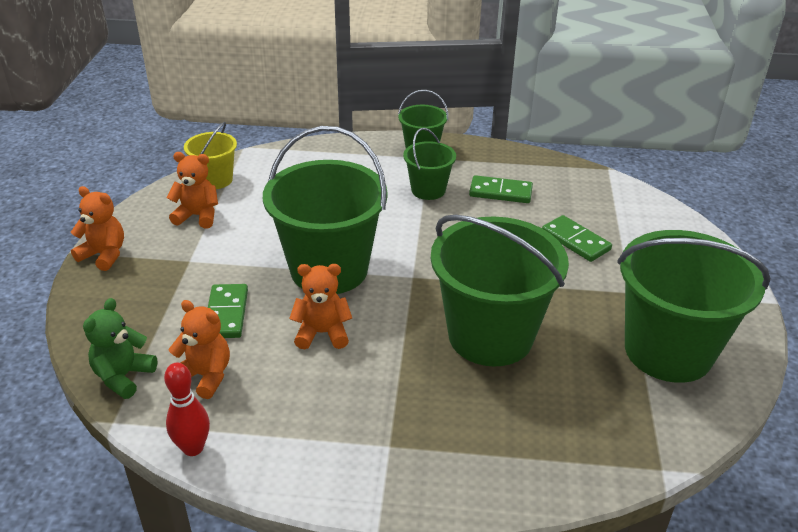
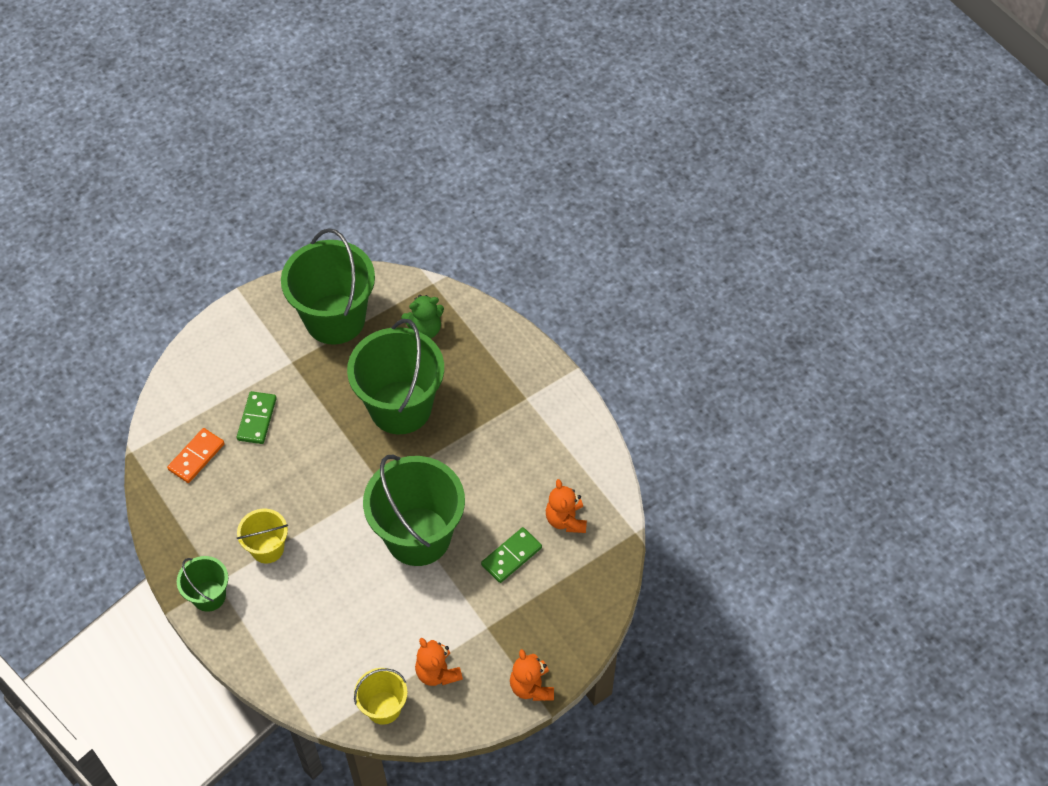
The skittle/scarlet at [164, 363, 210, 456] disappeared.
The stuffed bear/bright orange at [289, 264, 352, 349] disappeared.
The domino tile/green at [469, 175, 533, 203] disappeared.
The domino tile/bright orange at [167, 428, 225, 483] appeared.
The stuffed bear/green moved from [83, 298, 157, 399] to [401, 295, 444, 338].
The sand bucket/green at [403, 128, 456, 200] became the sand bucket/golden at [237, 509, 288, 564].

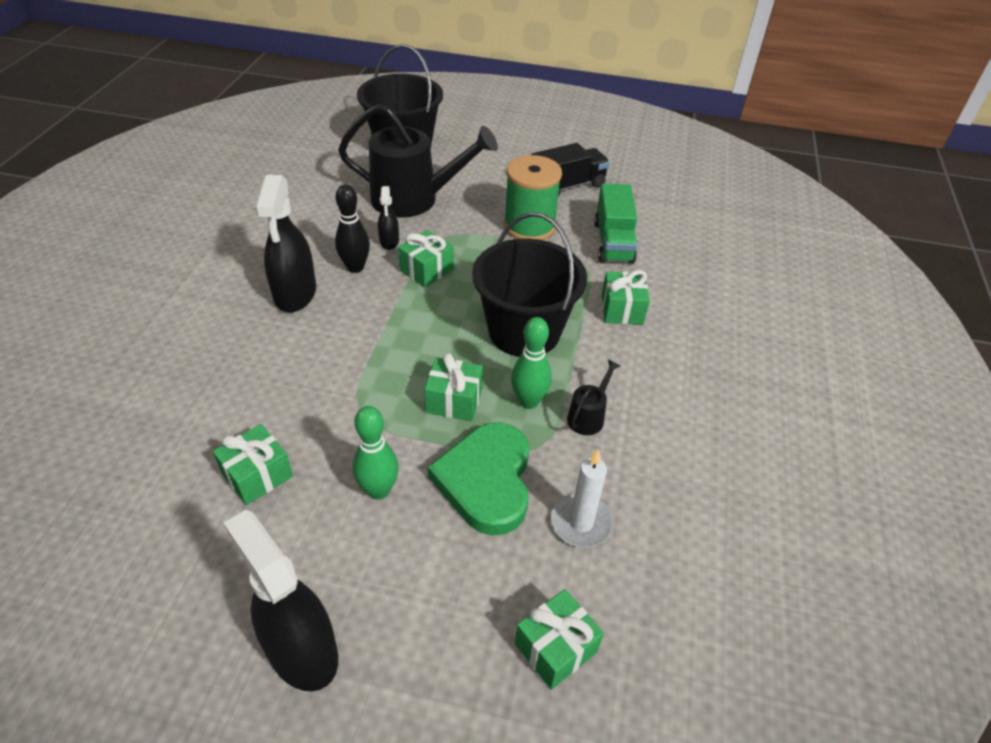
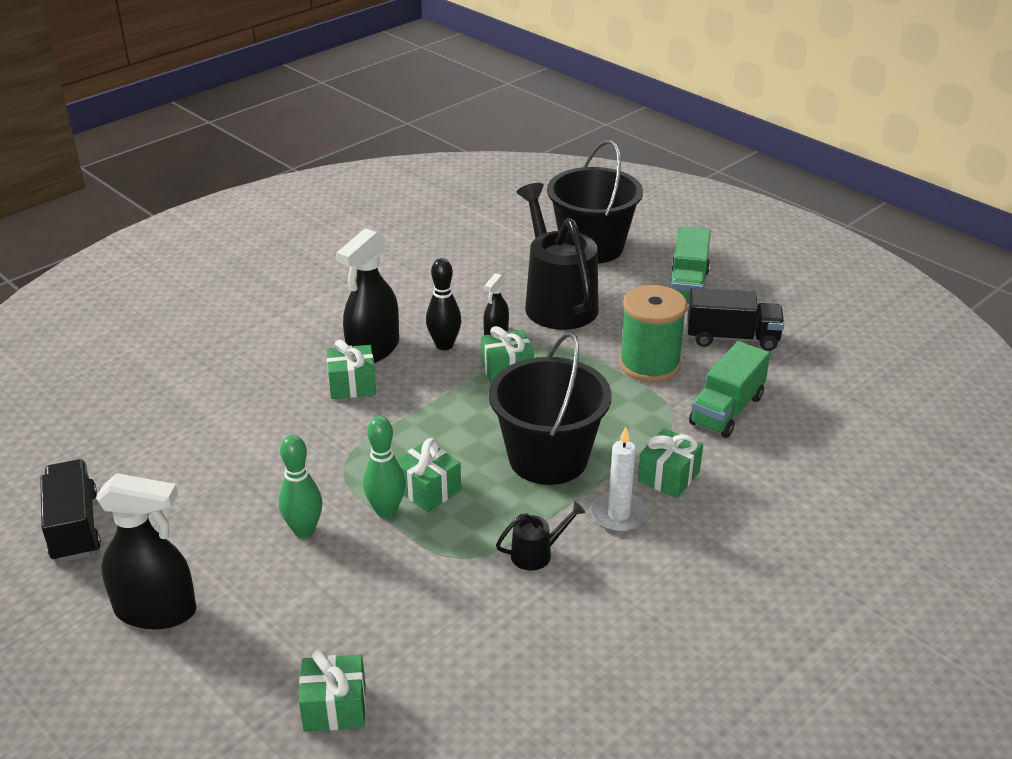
The heart/green at [428, 422, 529, 536] disappeared.
The toy truck/jet-black at [40, 459, 101, 562] appeared.
The toy truck/green at [670, 227, 711, 304] appeared.
The present/green moved from [213, 424, 293, 505] to [326, 340, 376, 399].
The skittle/green moved from [511, 317, 552, 409] to [363, 416, 406, 518].
The candle/white moved from [551, 450, 613, 548] to [590, 427, 649, 532].
The spray cleaner/jet-black at [224, 510, 338, 691] turned 105 degrees clockwise.
The watering can/jet-black at [338, 104, 498, 218] turned 150 degrees counterclockwise.

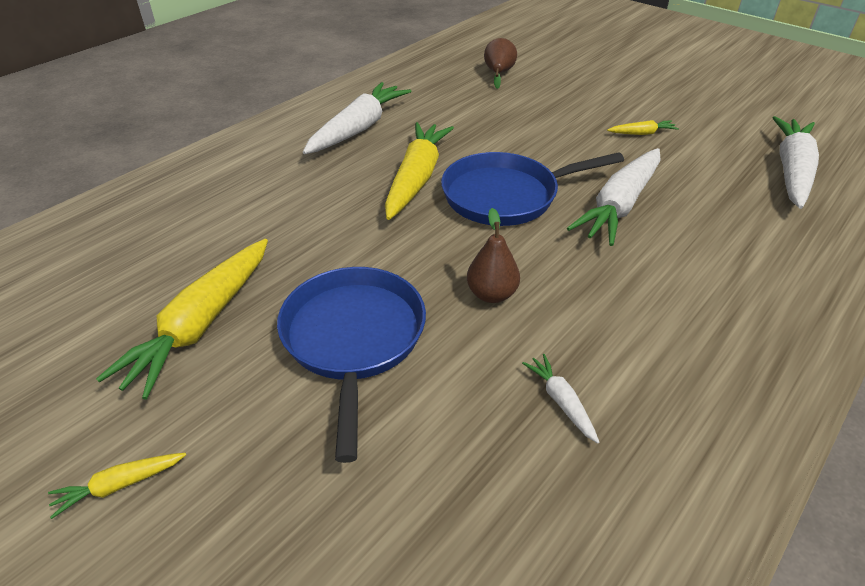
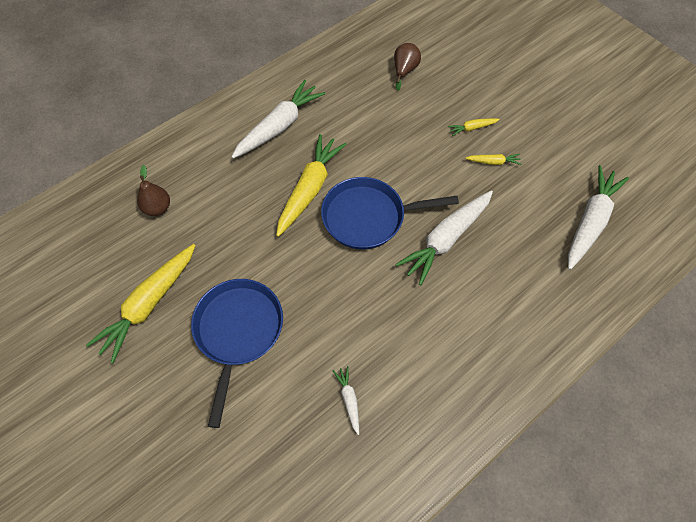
The carrot/golden moved from [48, 453, 186, 519] to [448, 118, 500, 136].
The toy pear/russet moved from [467, 208, 520, 303] to [137, 165, 170, 216].

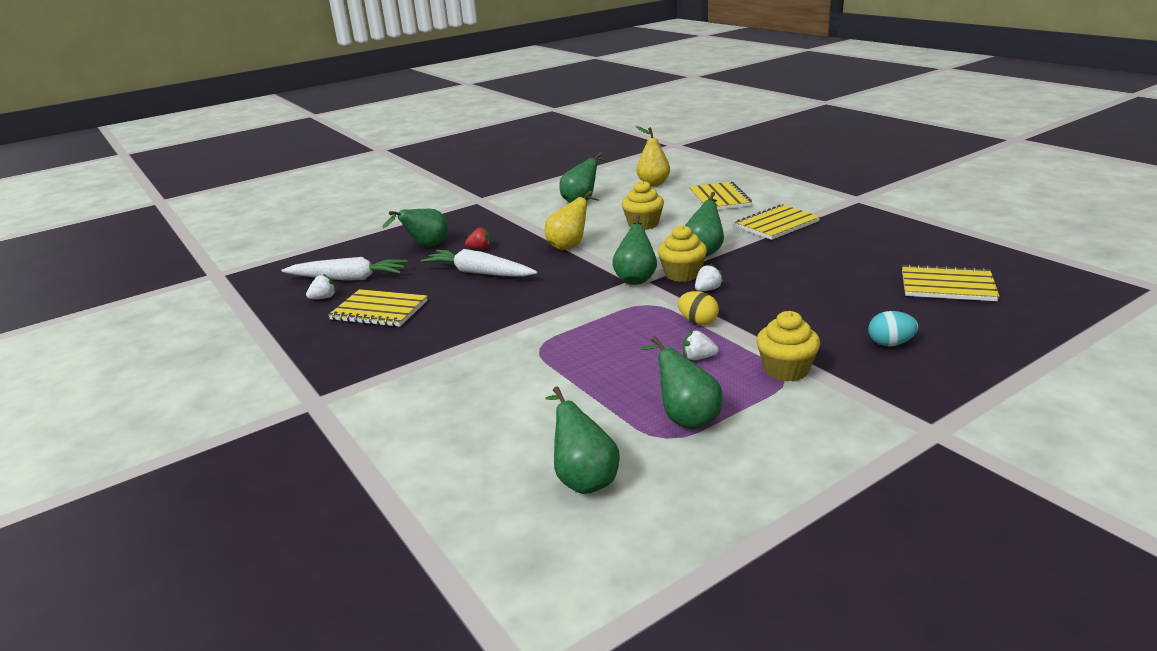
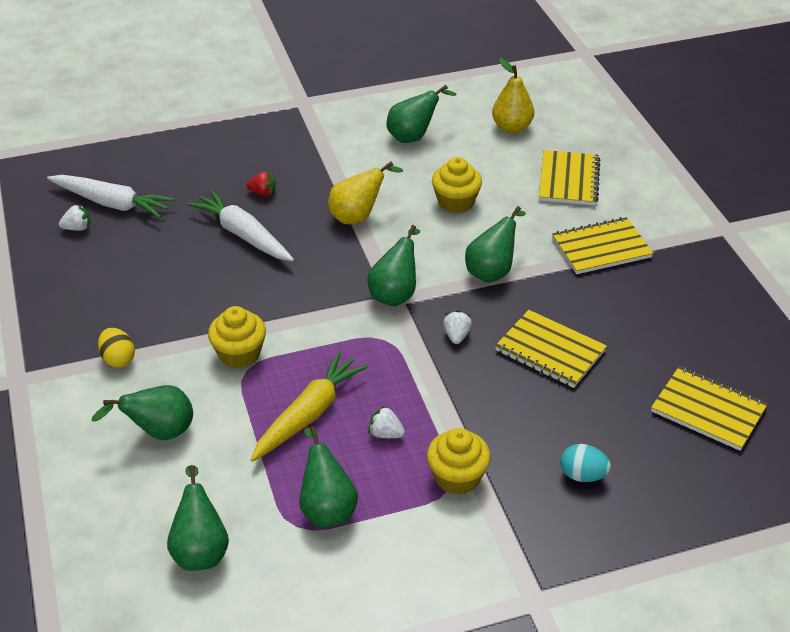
The carrot/golden at [250, 351, 368, 462] appeared.
The exercise book/golden moved from [328, 289, 428, 327] to [495, 310, 607, 388].
The toy pear/green moved from [383, 209, 448, 247] to [91, 385, 193, 440].
The muffin/golden moved from [658, 225, 707, 282] to [208, 306, 266, 368].
The toy egg/golden moved from [678, 291, 719, 325] to [98, 328, 135, 367].
The toy strawberry/white at [695, 264, 724, 291] turned 60 degrees counterclockwise.

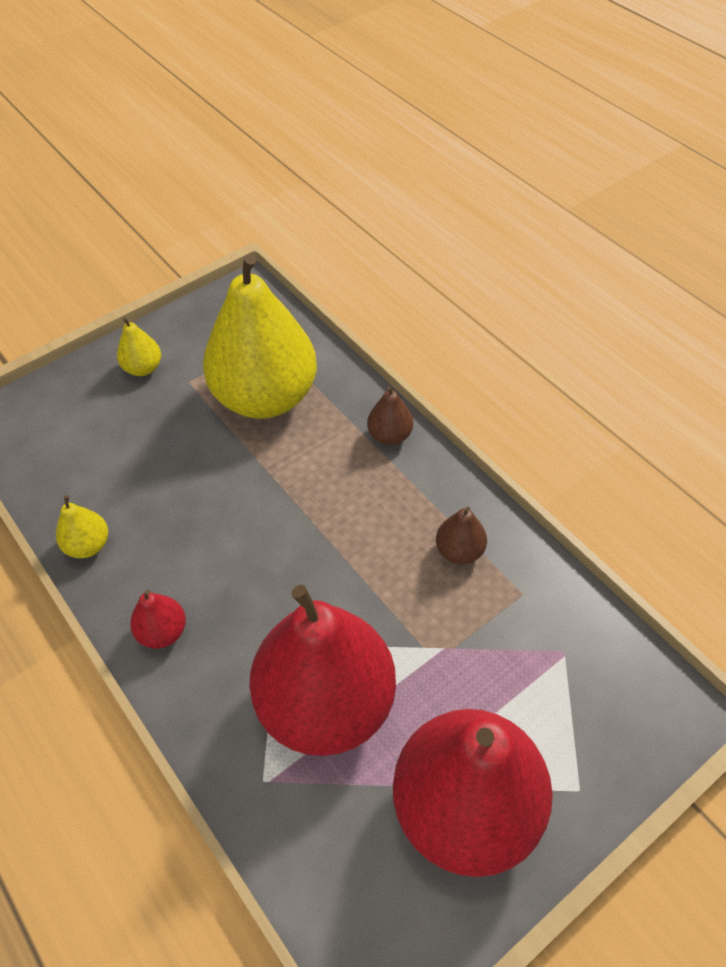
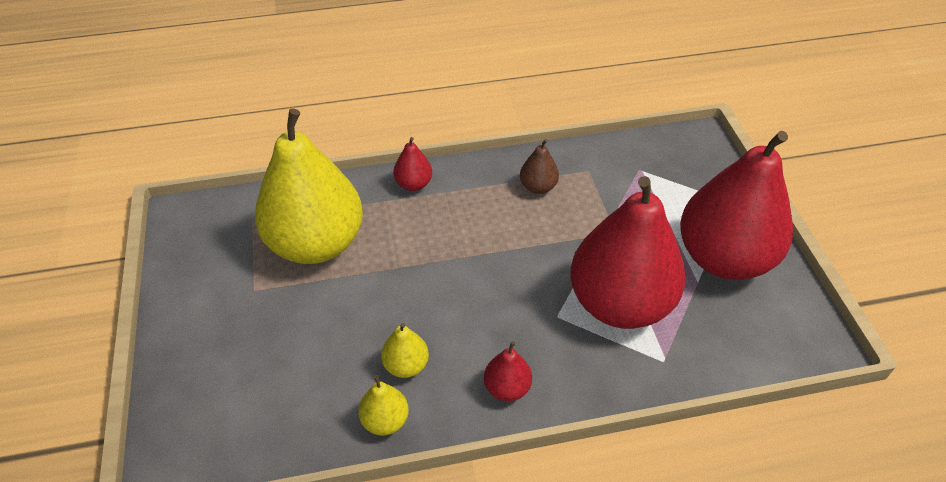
The toy pear/golden moved from [117, 317, 161, 376] to [381, 323, 429, 378].
The toy pear/russet at [367, 386, 413, 445] became the toy pear/scarlet at [393, 137, 432, 191].

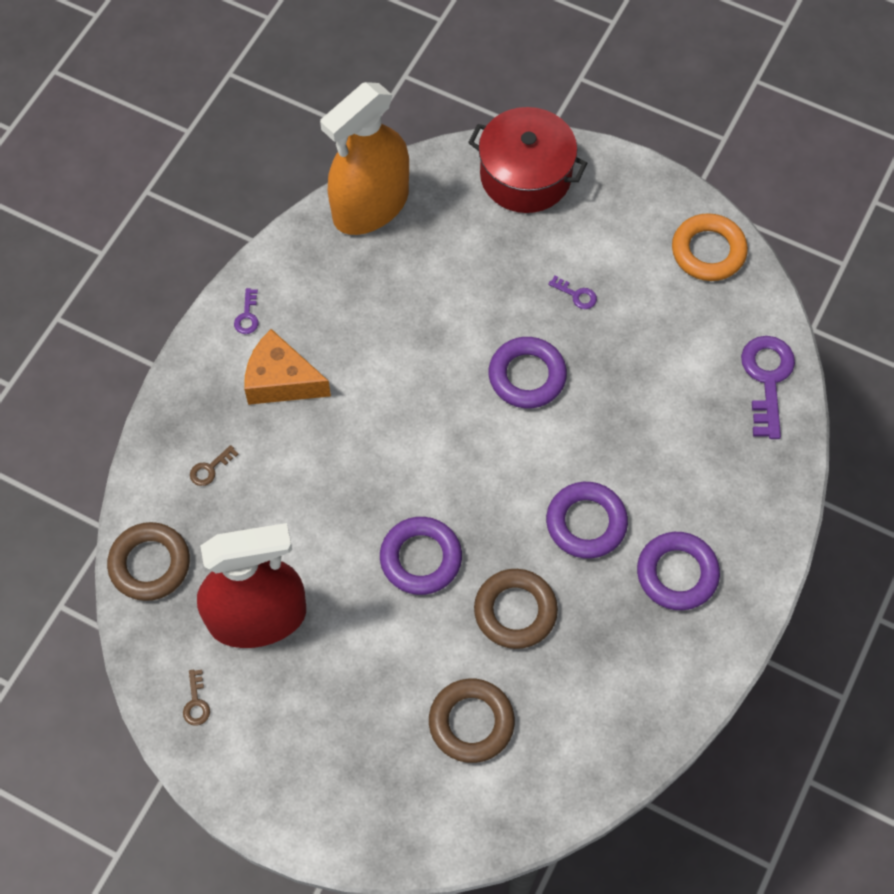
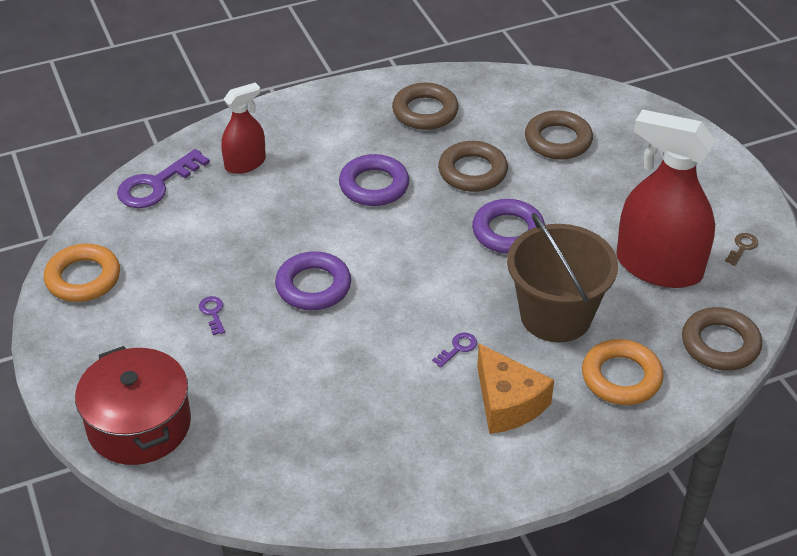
The spray cleaner/bright orange at [320, 82, 409, 235] disappeared.
The torus/violet at [637, 532, 720, 610] disappeared.
The spray cleaner/scarlet at [221, 83, 266, 174] appeared.
The torus/russet at [392, 82, 459, 130] appeared.
The sand bucket/russet at [507, 213, 618, 343] appeared.
The key/violet moved from [234, 288, 259, 334] to [432, 332, 477, 367].
The key/russet at [190, 445, 238, 486] was replaced by the torus/bright orange at [582, 339, 664, 405].

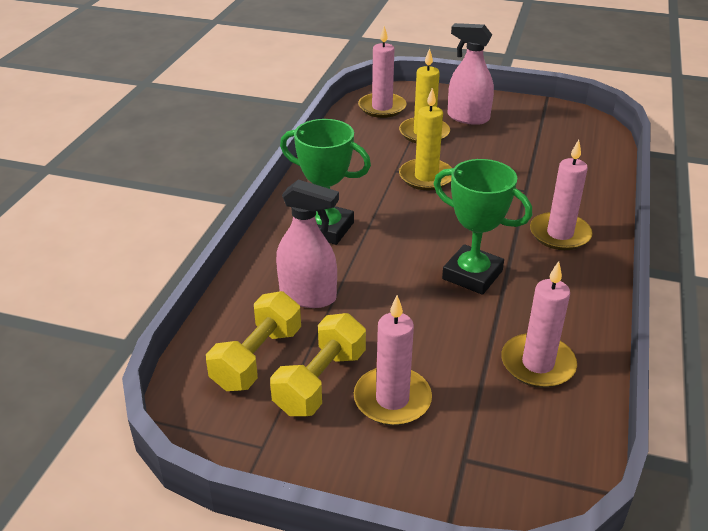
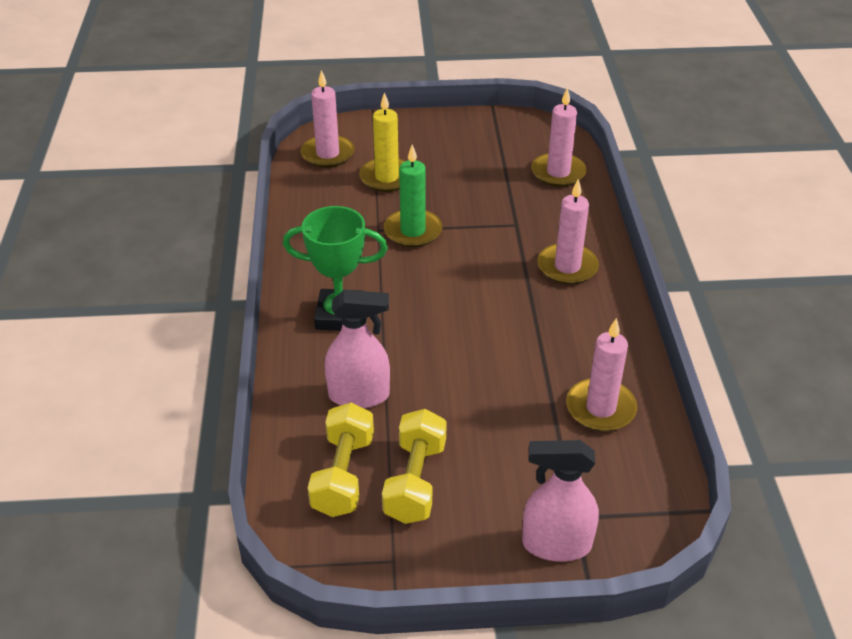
The trophy/green at [434, 159, 532, 295] disappeared.
The candle/rosy moved from [354, 295, 432, 426] to [531, 88, 587, 187].
The spray cleaner/rosy moved from [448, 23, 494, 125] to [522, 440, 599, 562].
The candle/golden at [399, 88, 452, 190] became the candle/green at [384, 144, 442, 247].

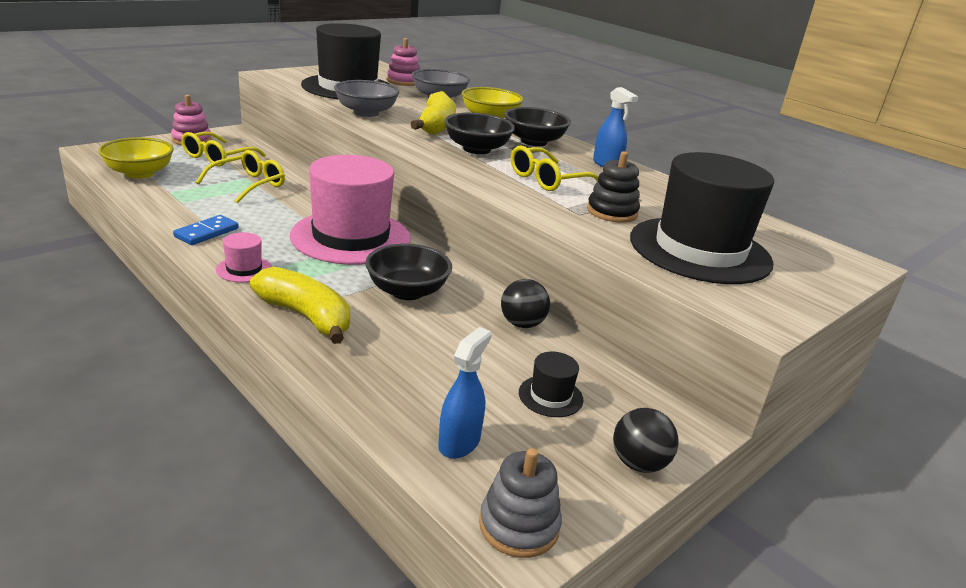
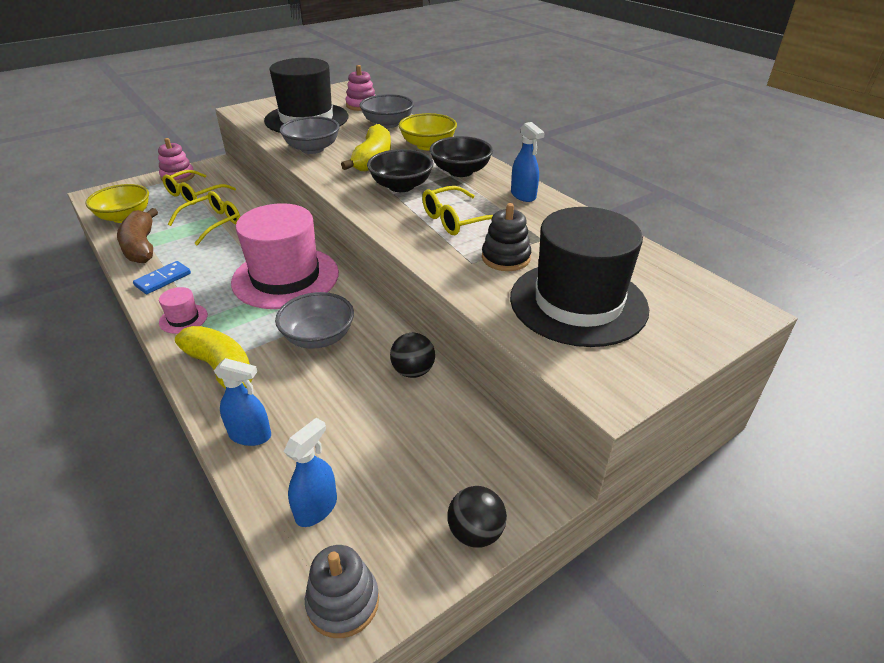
The tall hat/jet-black at [519, 352, 583, 417] disappeared.
The banana fruit/russet at [117, 208, 158, 263] appeared.
The spray cleaner/cobalt at [214, 358, 271, 446] appeared.
The deep dish/jet-black at [365, 244, 452, 300] became the deep dish/grey at [275, 292, 354, 349].

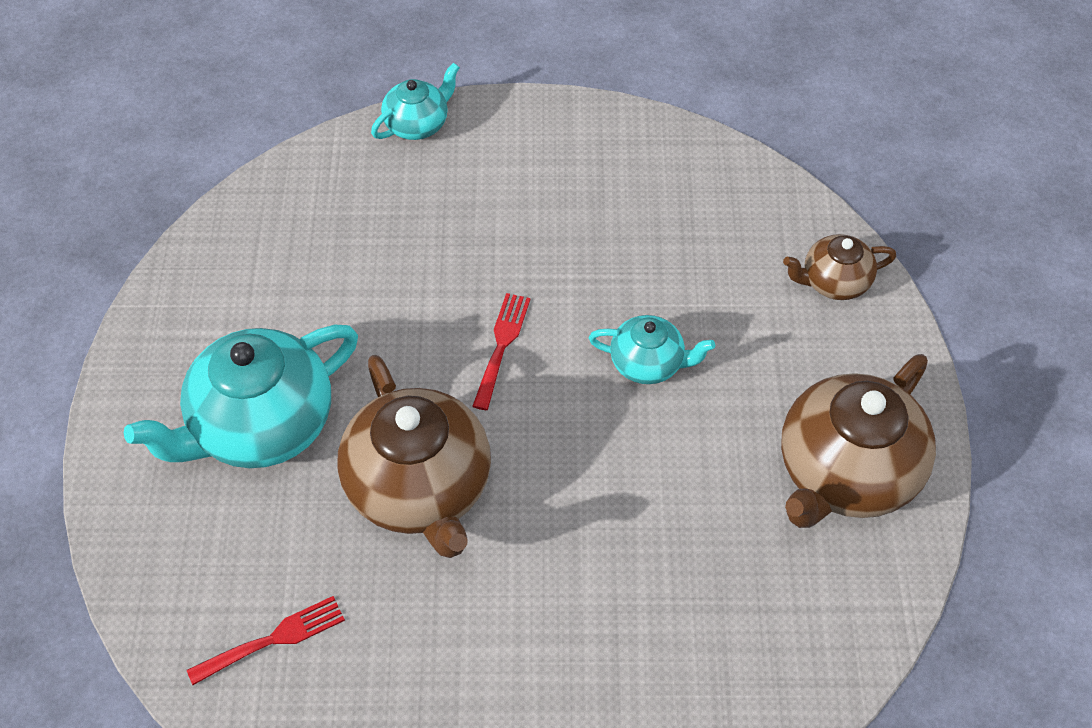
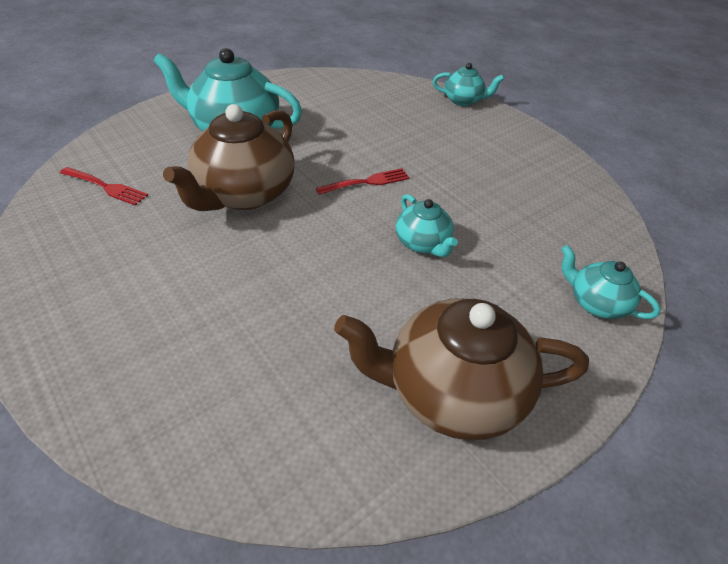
The china teapot/russet at [783, 234, 896, 300] became the china teapot/teal at [561, 245, 661, 319].

